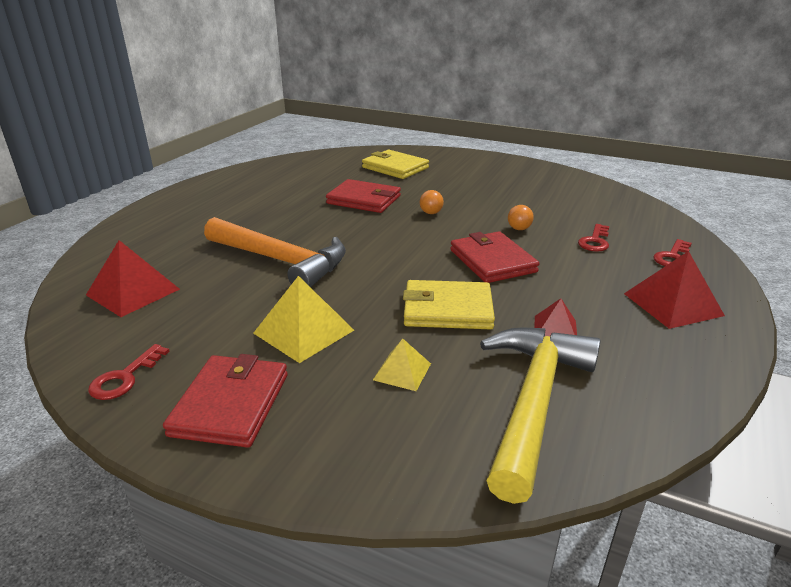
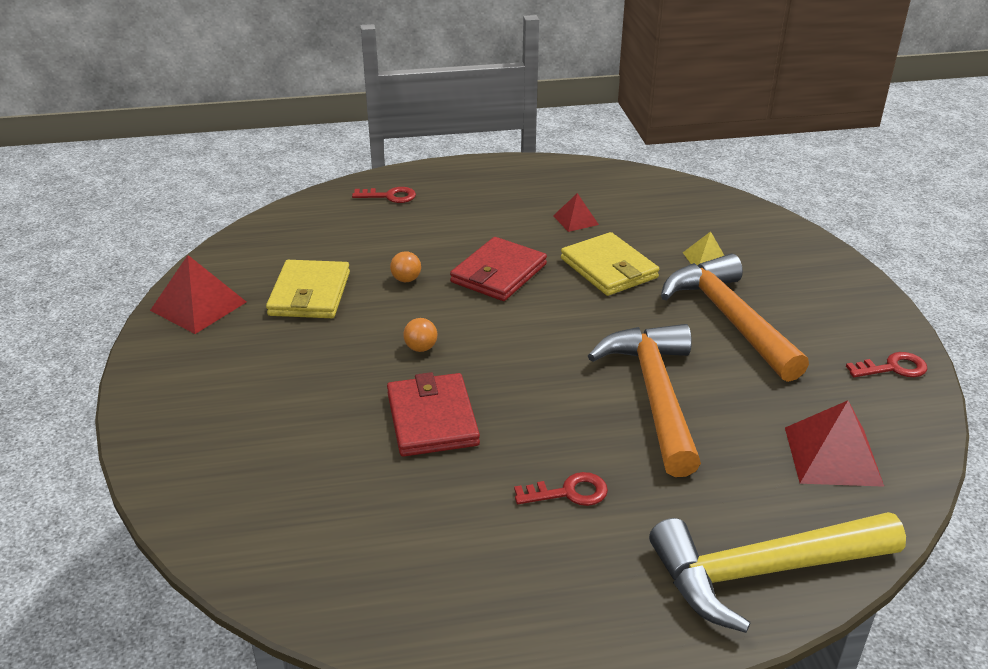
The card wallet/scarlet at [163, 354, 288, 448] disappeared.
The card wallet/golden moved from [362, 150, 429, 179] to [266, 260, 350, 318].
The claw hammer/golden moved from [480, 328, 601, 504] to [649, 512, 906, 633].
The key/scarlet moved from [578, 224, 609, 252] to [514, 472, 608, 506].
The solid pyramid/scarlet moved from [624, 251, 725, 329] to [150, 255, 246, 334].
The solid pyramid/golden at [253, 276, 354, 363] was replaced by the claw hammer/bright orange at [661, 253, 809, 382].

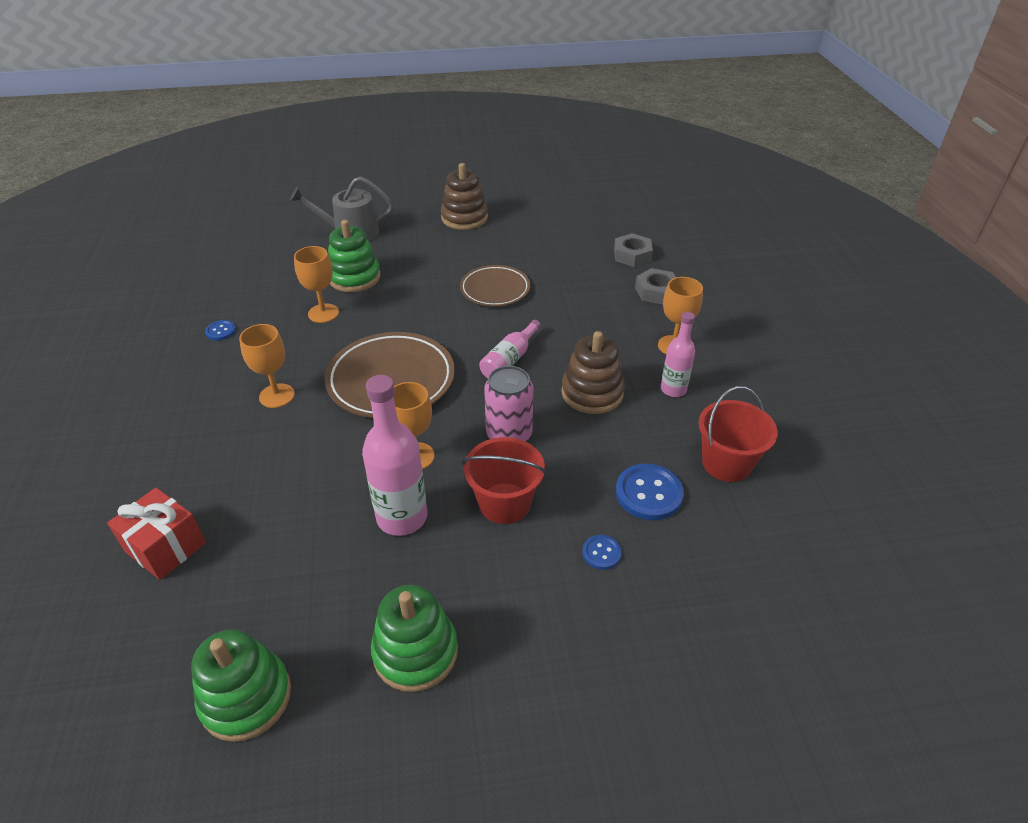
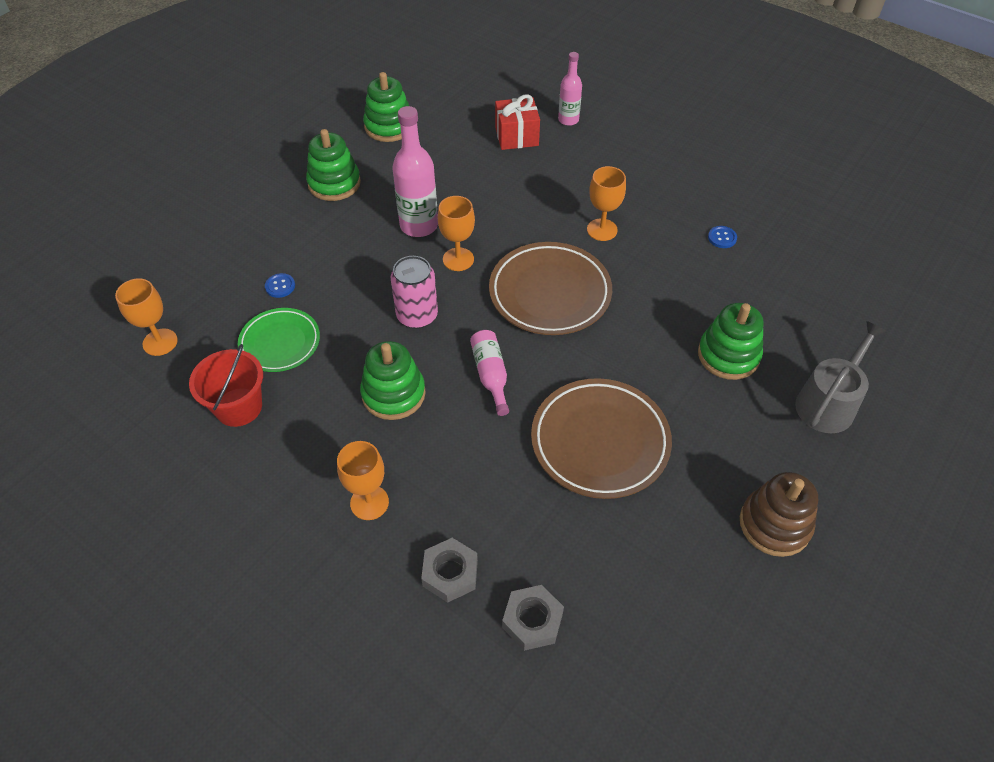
The sand bucket/scarlet at [463, 437, 546, 524] disappeared.
The chalice/bright orange moved from [294, 246, 339, 323] to [115, 278, 178, 356].
The flask/rosy moved from [661, 312, 695, 397] to [558, 52, 582, 126].
The shirt button/cobalt at [616, 464, 684, 520] was replaced by the plate/green at [238, 308, 320, 372].
The stacking rings/russet at [561, 331, 625, 414] became the stacking rings/green at [360, 341, 426, 420].
The plate/russet at [460, 265, 530, 307] changed to 1.58 times the size.

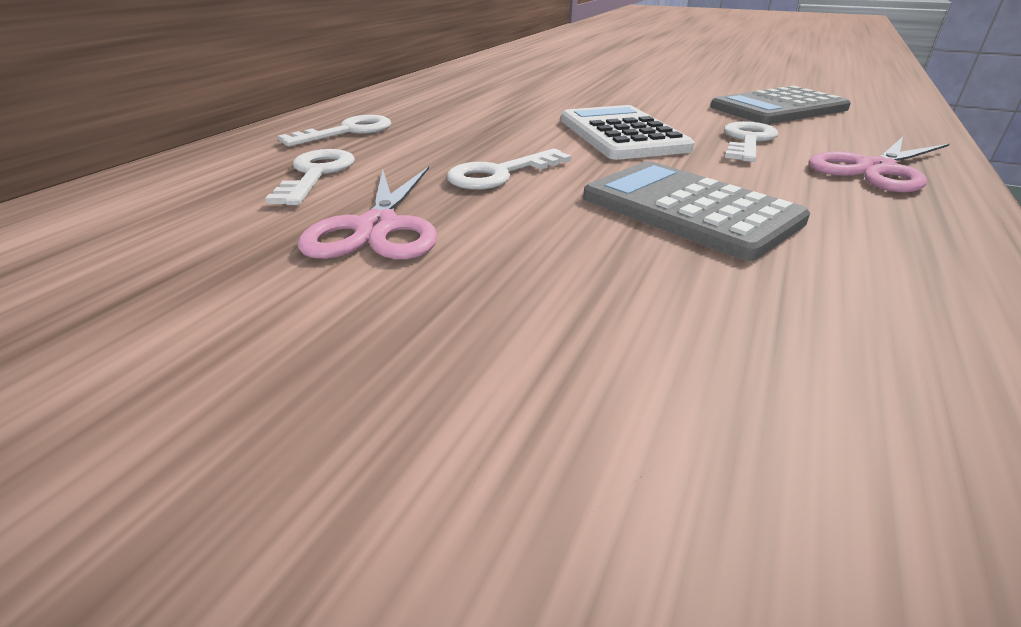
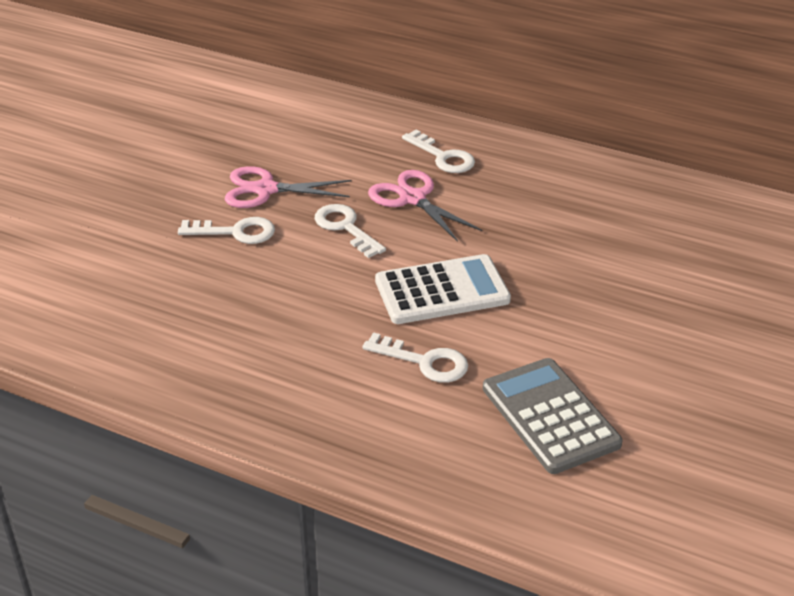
The calculator/grey at [583, 161, 810, 261] disappeared.
The key/white moved from [265, 149, 355, 205] to [178, 217, 275, 244].
The scissors/rosy moved from [809, 137, 950, 192] to [368, 170, 482, 242].

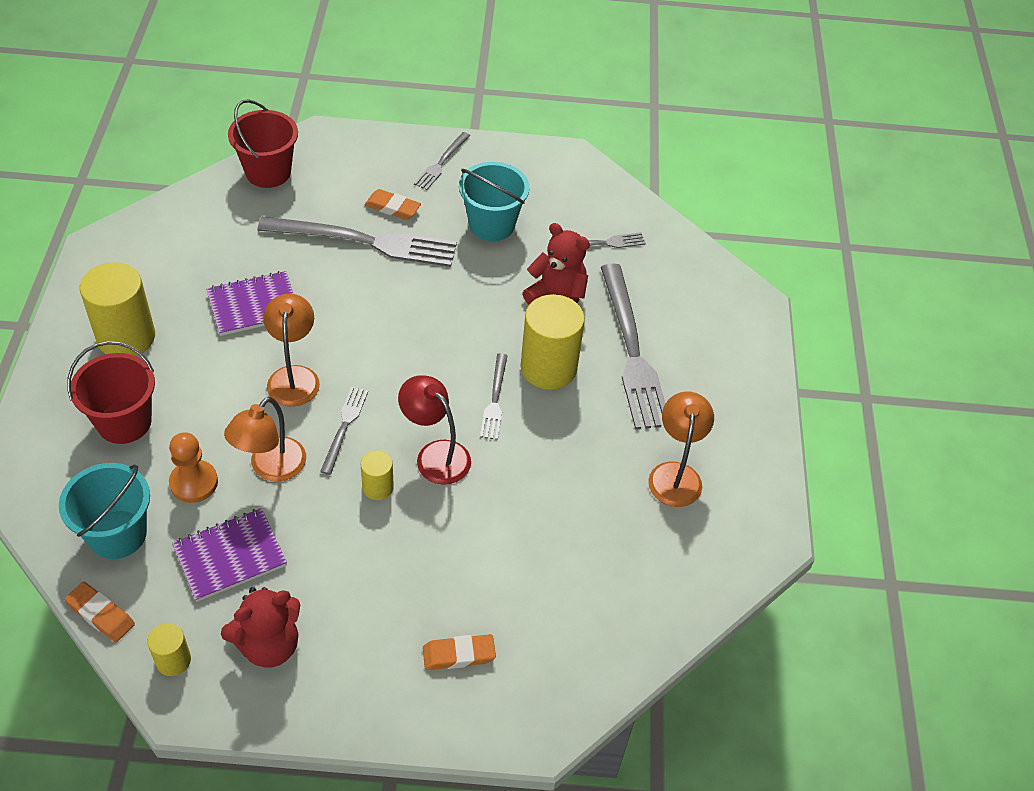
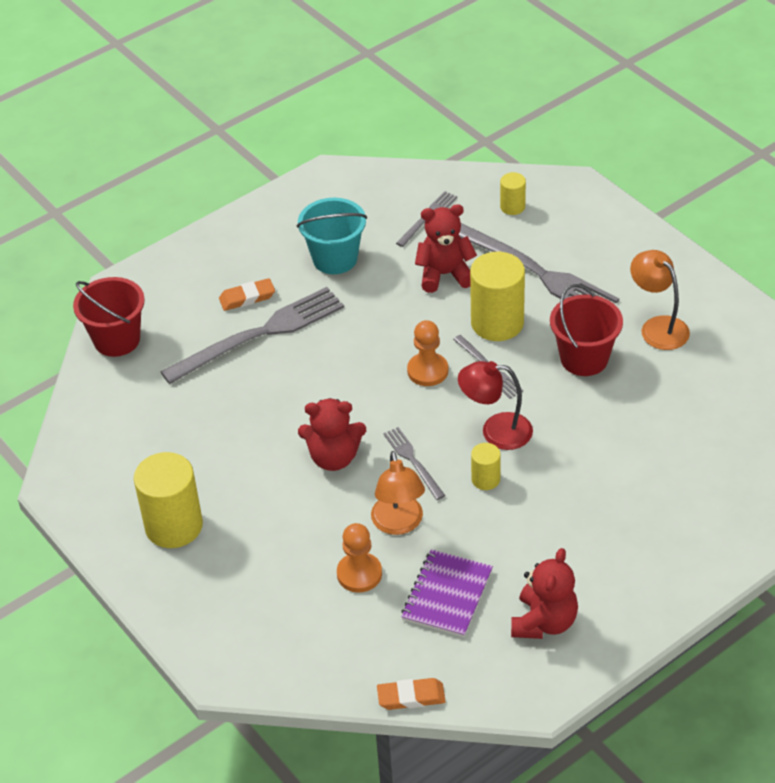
The sand bucket/teal at [59, 463, 150, 559] disappeared.
The exercise book/violet at [206, 271, 294, 336] disappeared.
The fork/grey at [414, 132, 470, 190] disappeared.
The eraser/bright orange at [423, 634, 496, 670] disappeared.
The game pawn/bright orange at [407, 320, 449, 386] appeared.
The sand bucket/scarlet moved from [67, 341, 155, 444] to [550, 284, 623, 376].
The cylinder shape/golden moved from [147, 623, 191, 676] to [500, 172, 526, 215].
The reading lamp/bright orange at [263, 294, 320, 407] was replaced by the stuffed bear/scarlet at [298, 398, 366, 471].

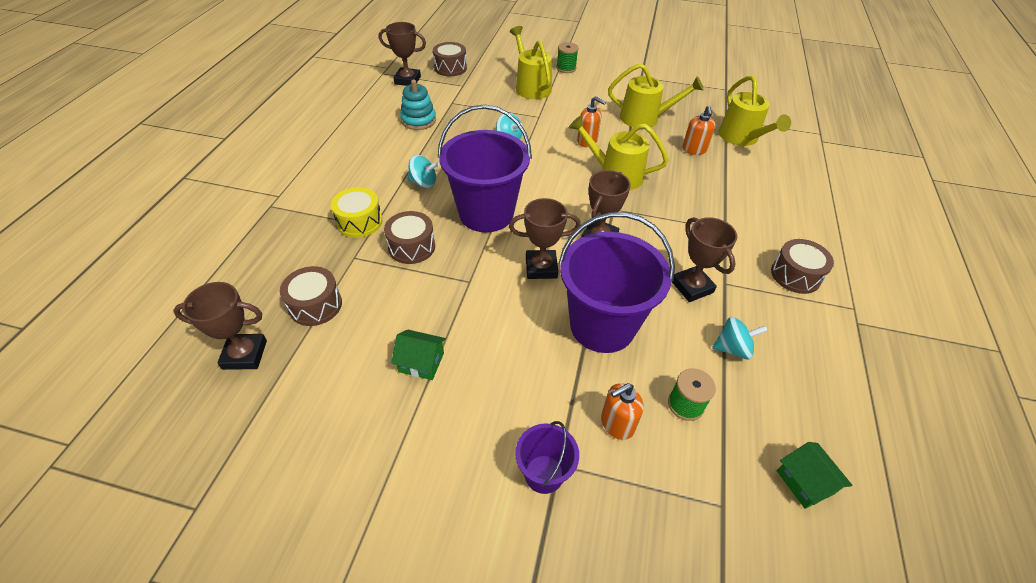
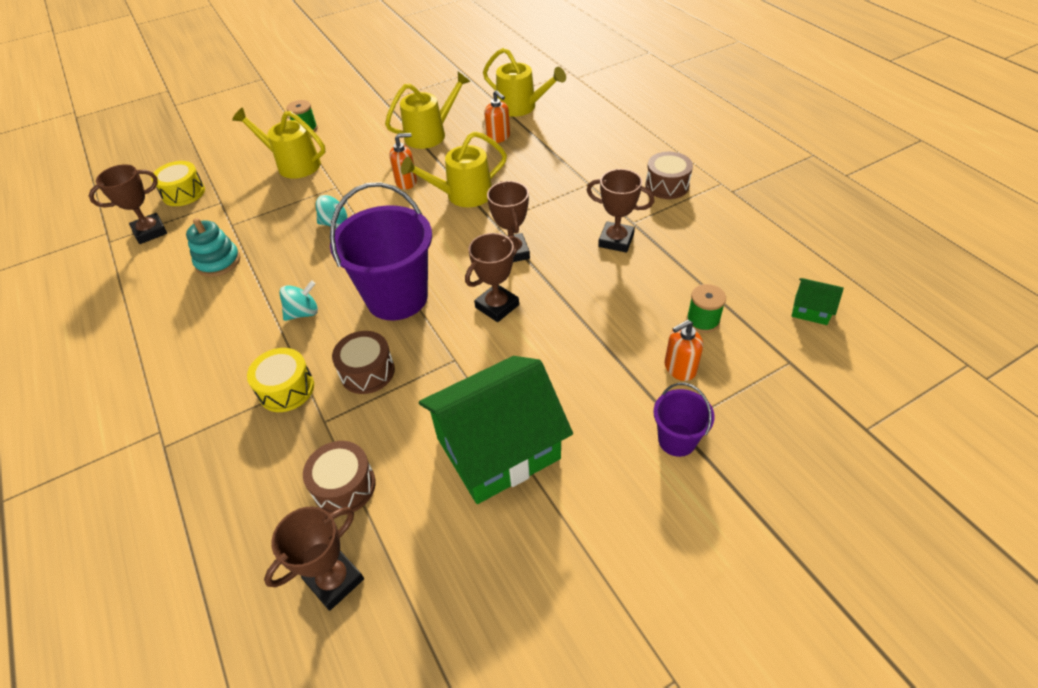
The sand bucket/violet at [559, 212, 675, 353] disappeared.
The whirligig/teal at [712, 317, 768, 360] disappeared.
The snare drum/russet at [433, 42, 467, 76] became the snare drum/golden at [151, 161, 205, 206].
The soap pump/bright orange at [601, 383, 644, 440] turned 45 degrees clockwise.
The house/green at [391, 330, 446, 380] changed to 2.41 times the size.

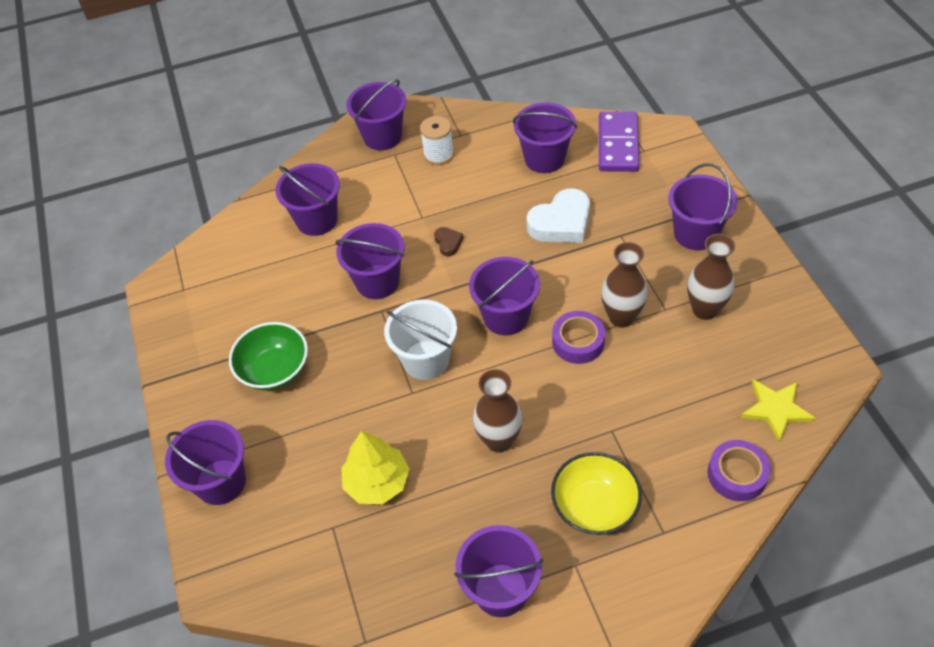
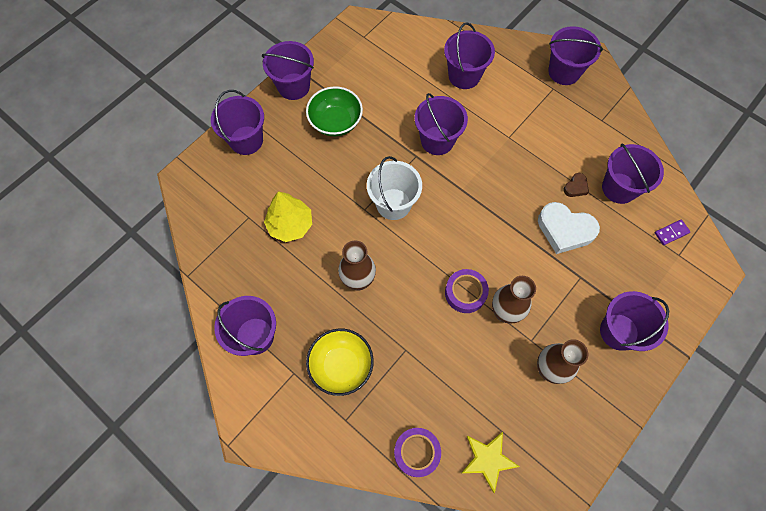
The bobbin/white at [420, 116, 454, 165] disappeared.
The heart/russet moved from [434, 227, 464, 256] to [564, 173, 589, 197].
The sand bucket/violet moved from [469, 257, 540, 335] to [262, 41, 314, 100].
The domino tile/violet at [599, 112, 639, 172] changed to 0.46 times the size.

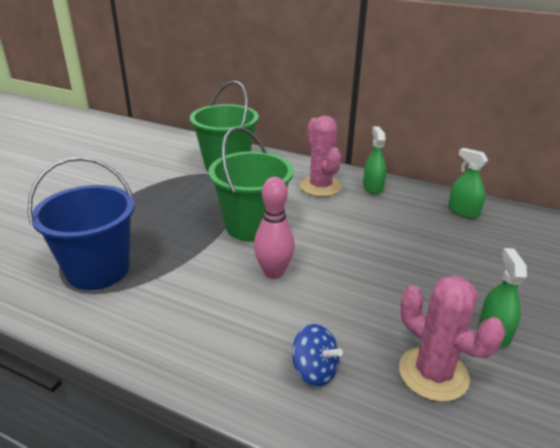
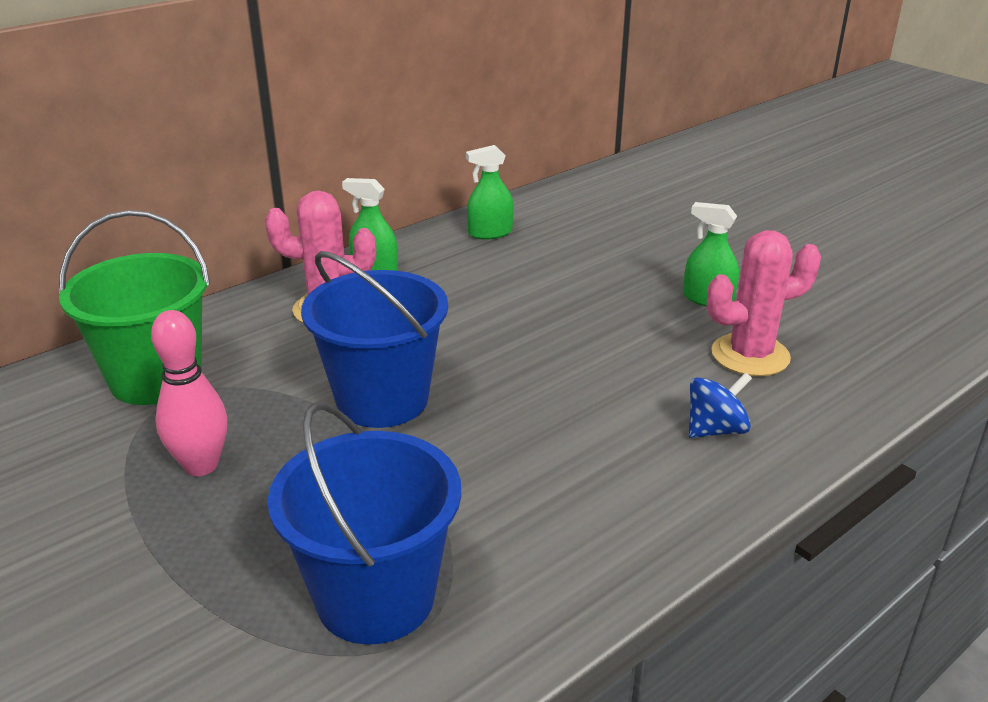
The skittle/rosy moved from [254, 177, 295, 279] to [151, 310, 227, 476].
The sand bucket/green at [209, 127, 294, 242] became the sand bucket/cobalt at [301, 251, 448, 428].

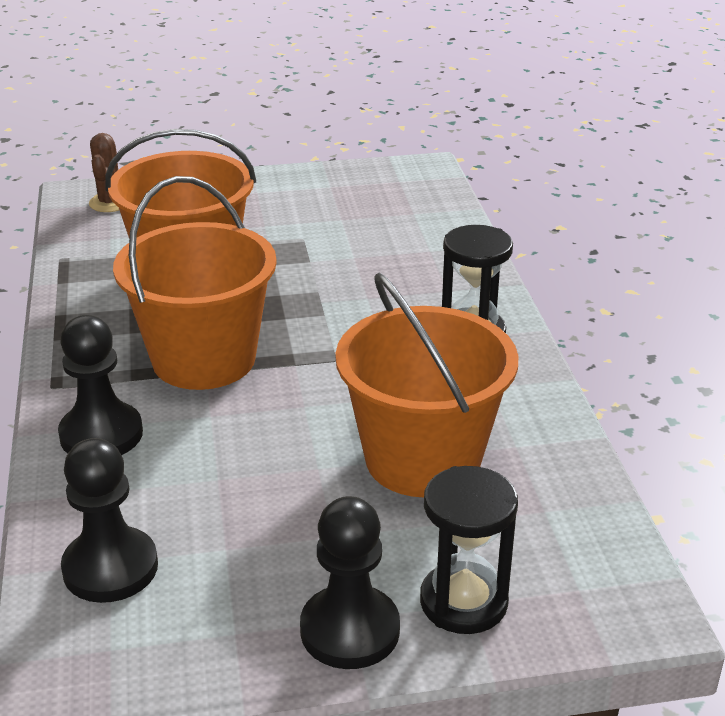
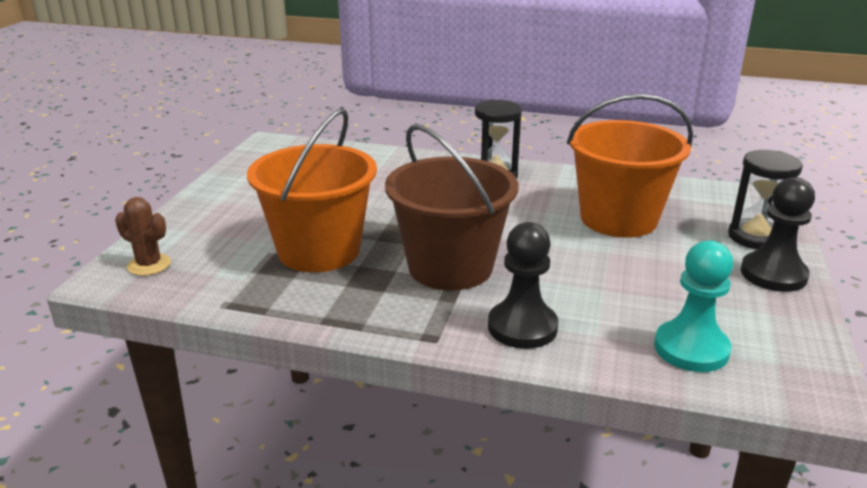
The game pawn/jet-black at [61, 438, 158, 603] became the game pawn/teal at [654, 241, 733, 372].
The sand bucket/bright orange at [113, 176, 277, 390] became the sand bucket/russet at [385, 124, 518, 290].

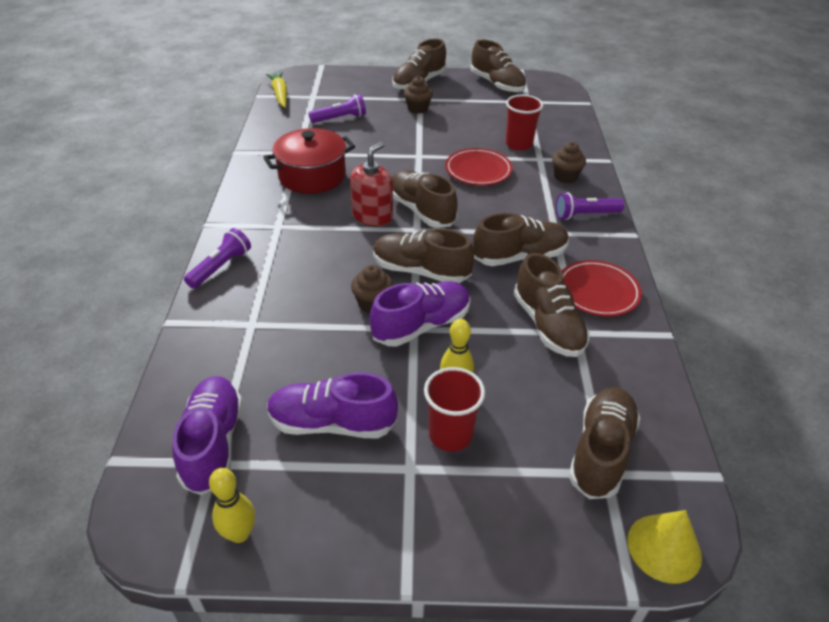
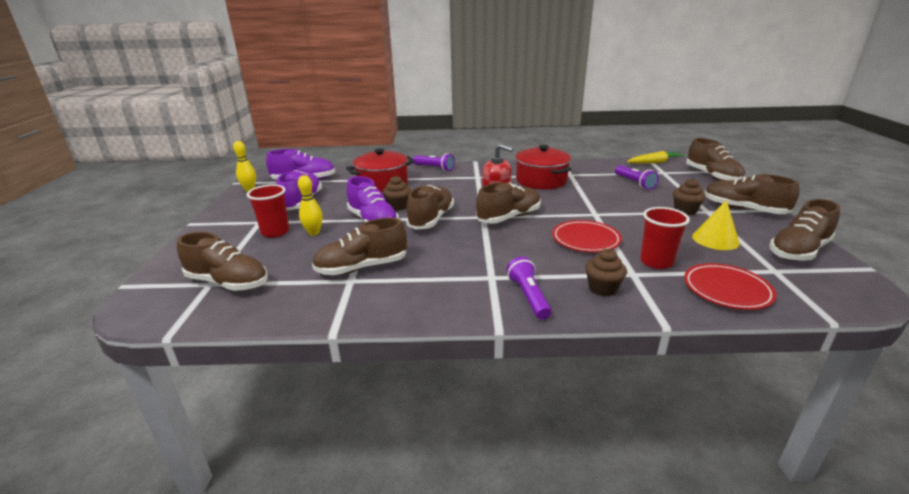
The pot/scarlet at [346, 148, 415, 193] appeared.
The sneaker/russet moved from [473, 213, 569, 266] to [686, 138, 745, 181].
The plate/scarlet moved from [562, 260, 642, 317] to [684, 263, 776, 310].
The cone shape/golden moved from [627, 510, 702, 584] to [692, 200, 740, 250].

